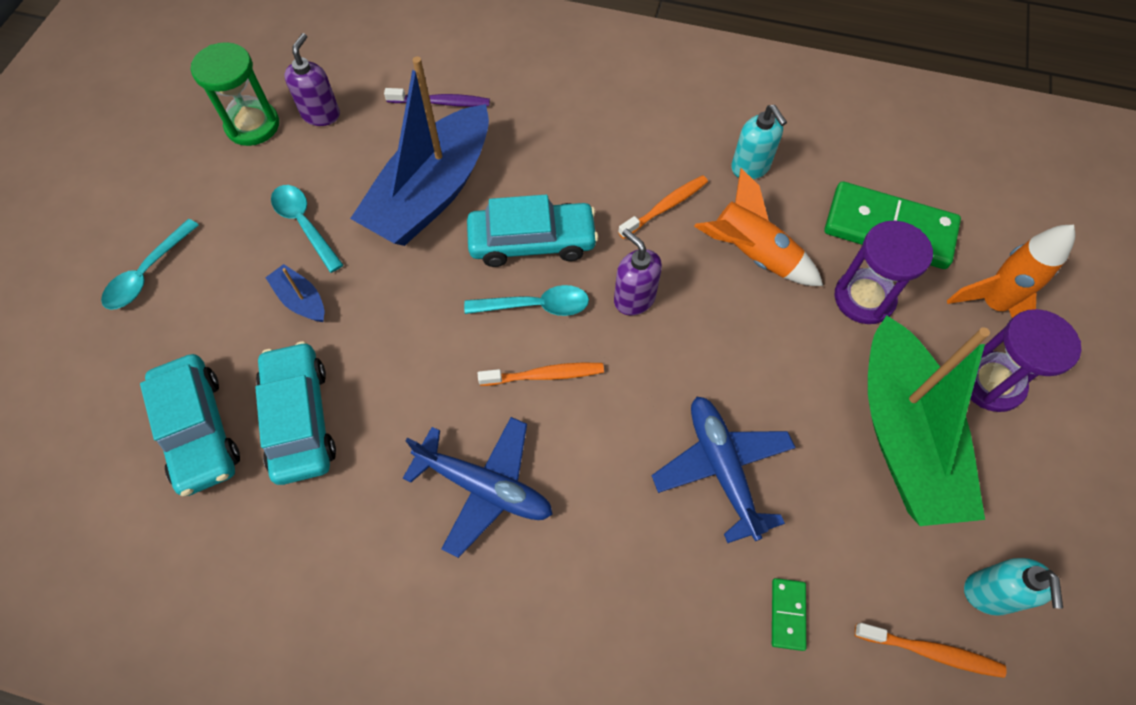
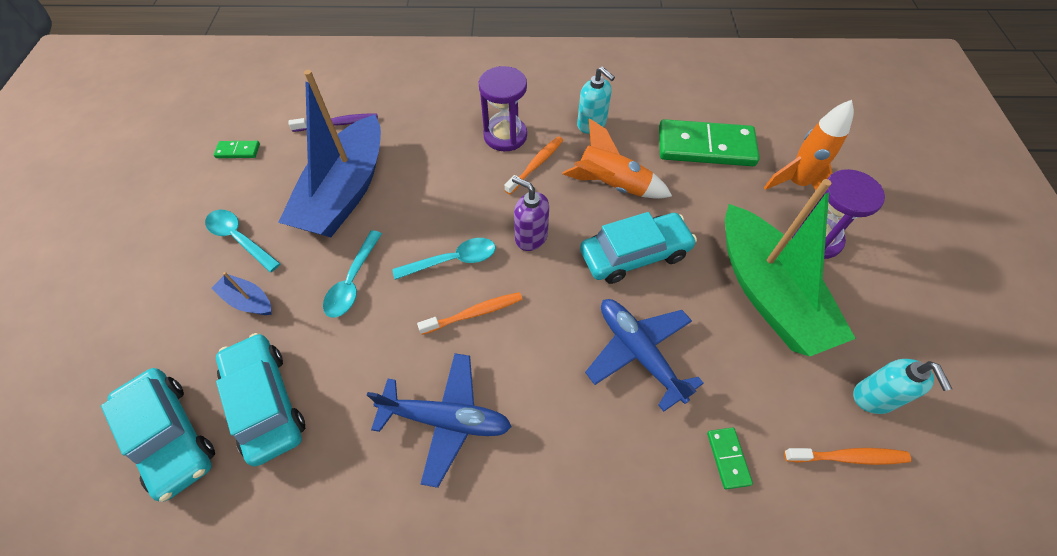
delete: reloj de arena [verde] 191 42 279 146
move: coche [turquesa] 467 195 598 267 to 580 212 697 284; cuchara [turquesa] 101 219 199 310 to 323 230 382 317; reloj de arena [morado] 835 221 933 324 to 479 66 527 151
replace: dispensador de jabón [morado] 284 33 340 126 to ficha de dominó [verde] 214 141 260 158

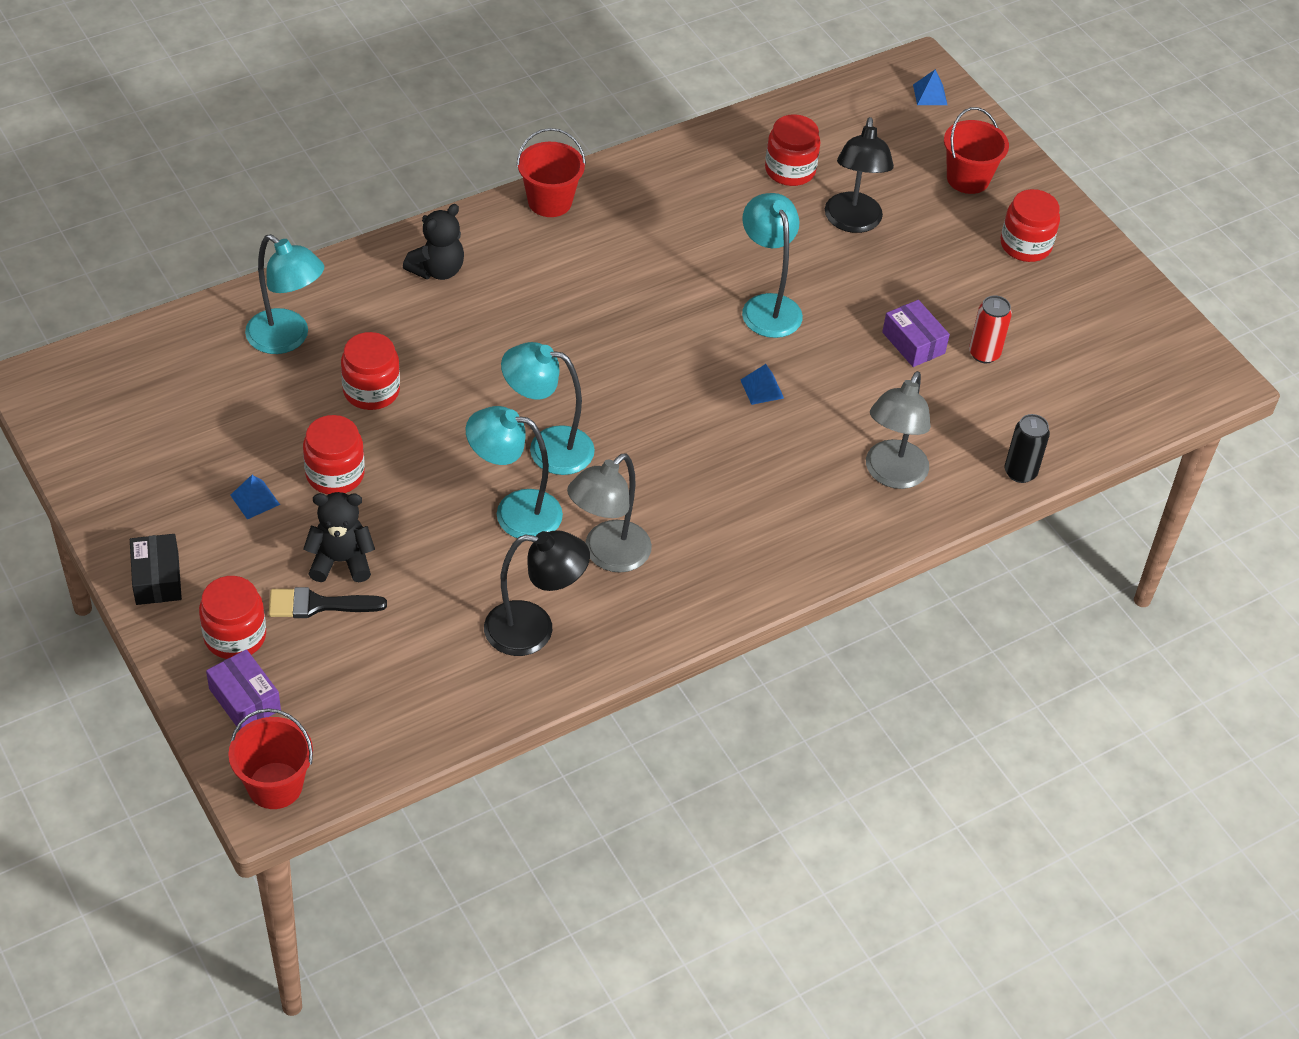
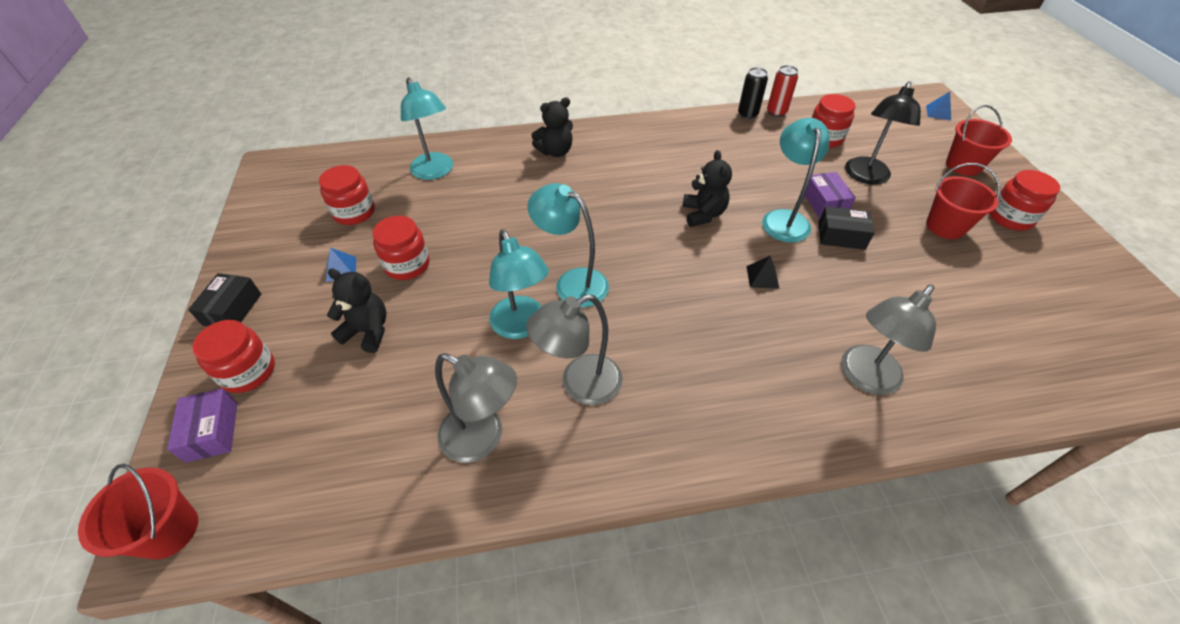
delete: pincel [negro] 269 587 387 618
insert: osito [negro] 683 150 732 227; caja [negro] 818 206 875 250
move: balde [rojo] 516 128 586 217 to 926 163 1000 239; lata [rojo] 969 295 1012 363 to 767 65 798 117; caja [morado] 882 300 950 367 to 805 172 856 218; tarro [rojo] 341 332 400 410 to 319 165 375 225; lata [negro] 1005 414 1050 483 to 738 67 768 119
recolor: pirámide [azul] 741 364 784 405 to pirámide [negro] 746 255 780 289; lámpara [negro] 484 530 590 656 to lámpara [gris] 435 353 517 463
rotate: lámpara [turquesa] 466 406 563 538 = 489 229 549 339 150 degrees counterclockwise

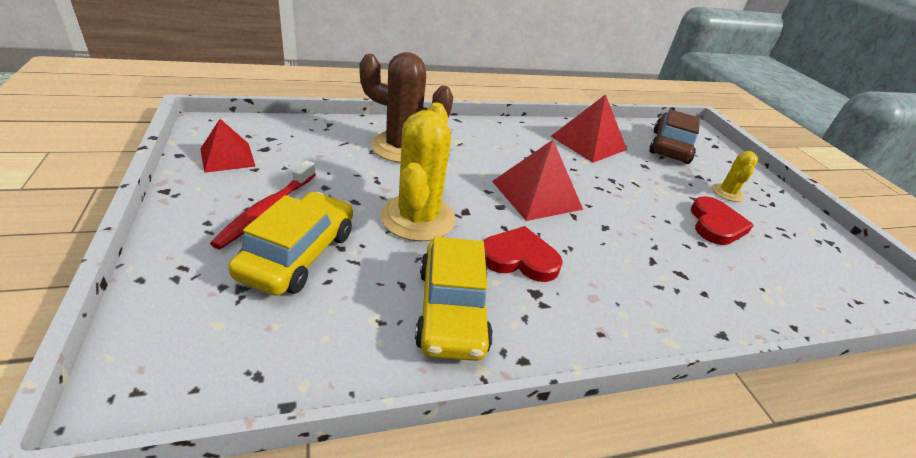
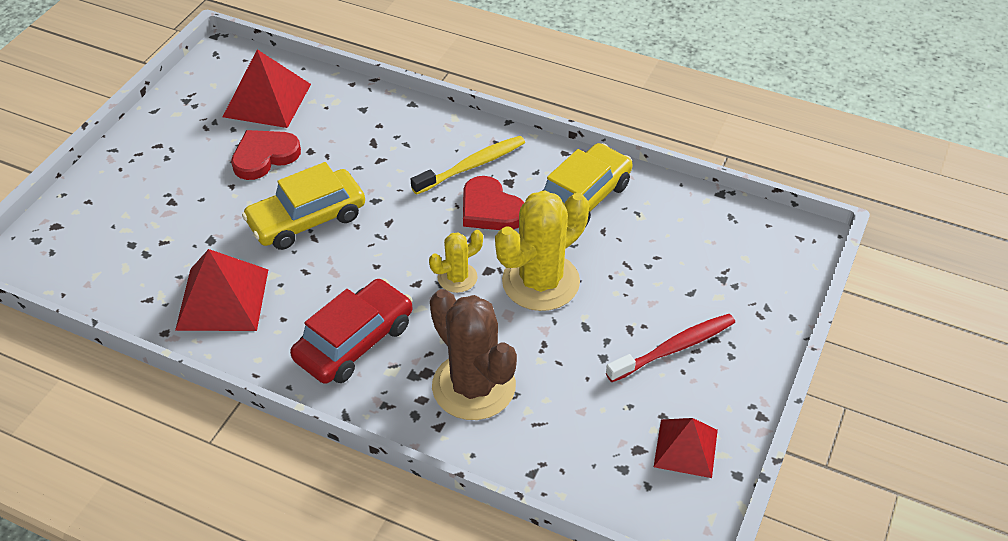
delete: coche [marrón] 649 109 700 164
insert: cepillo de dientes [amarillo] 411 136 525 195; coche [rojo] 290 279 412 384
move: pirámide [rojo] 492 140 583 221 to 223 49 311 128; cactus [amarillo] 712 151 758 202 to 429 230 483 293; coche [amarillo] 228 192 353 296 to 242 162 365 250

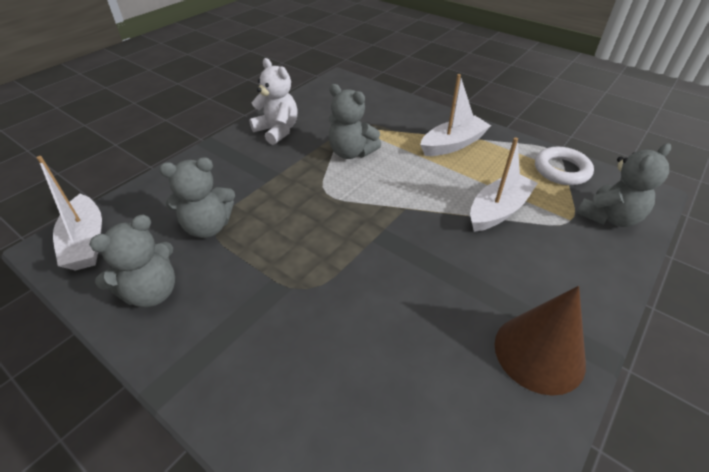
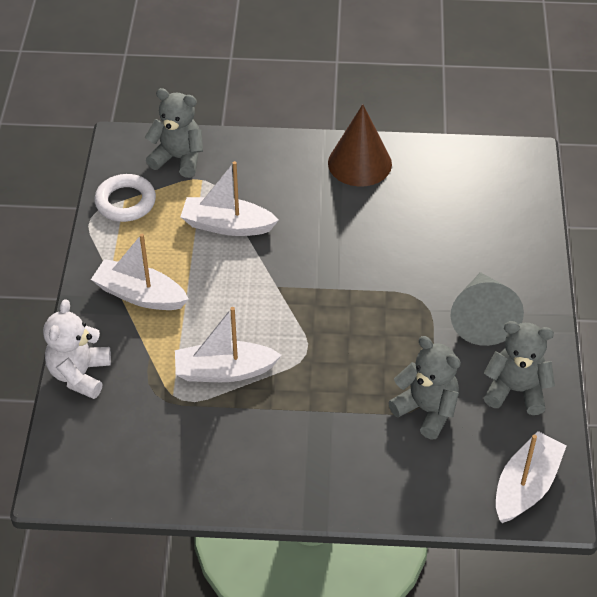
insert: cono [gris] 450 272 524 346
move: osito [blanco] 249 58 298 145 to 43 299 111 399
replace: osito [gris] 329 84 381 159 to barco [blanco] 175 307 282 382

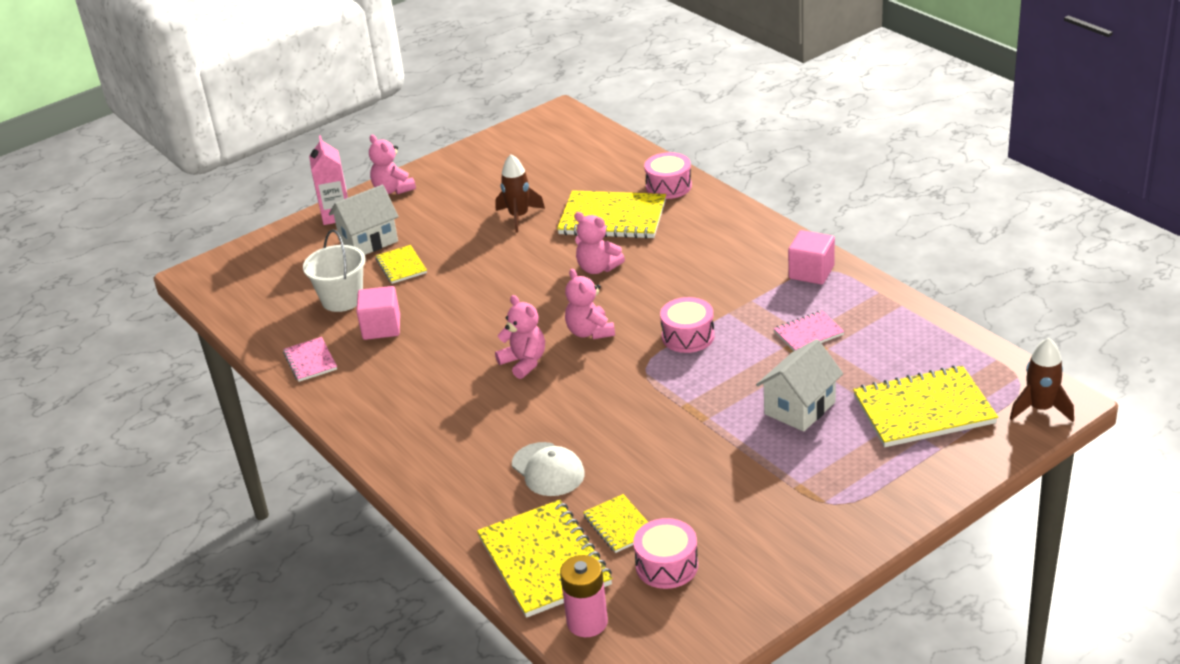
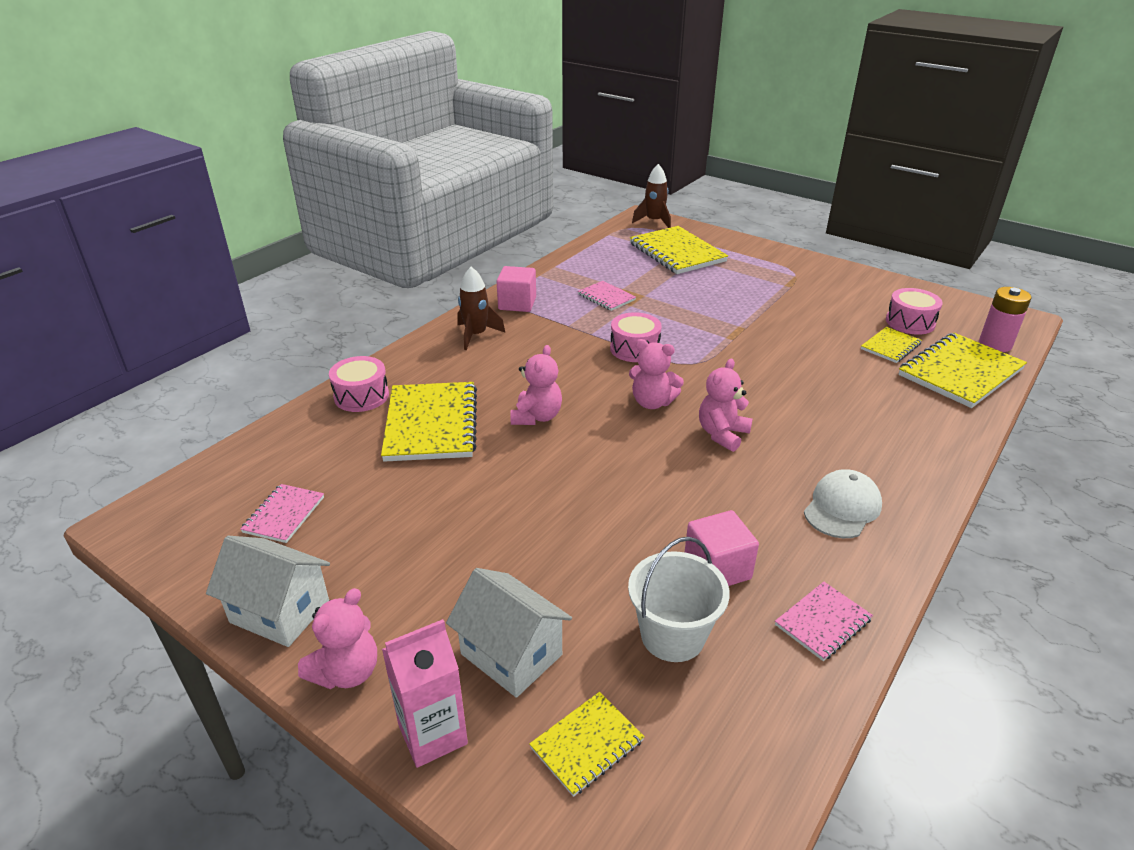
insert: cuaderno [rosa] 240 484 324 543
move: cohete [marrón] 495 154 545 233 to 458 267 505 350; cuaderno [amarillo] 376 245 427 284 to 529 692 645 797; casa [blanco] 756 339 843 432 to 206 536 330 647; gorra [blanco] 512 442 585 496 to 804 469 882 538
rotate: osito [rosa] 565 269 615 339 = 629 339 684 409 60 degrees clockwise

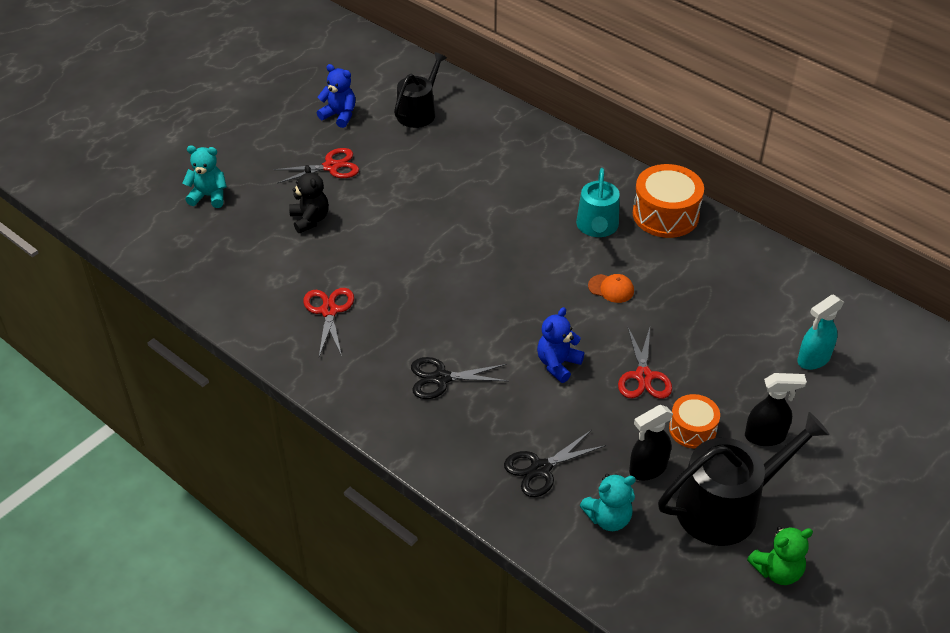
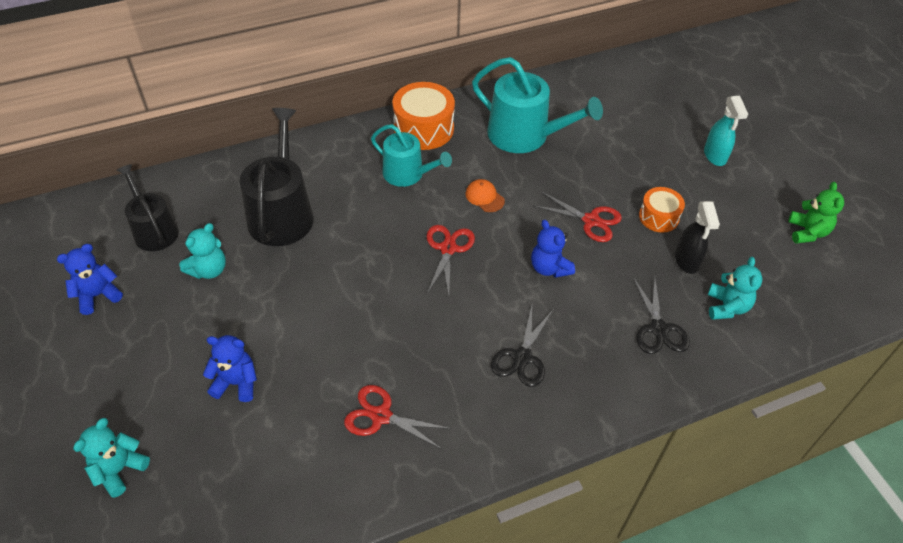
delete: pulverizador [negro] 745 373 807 446
insert: regadera [turquesa] 472 57 603 153; osito [turquesa] 179 223 226 279
move: tijeras [rojo] 273 148 359 184 to 426 225 475 295; pulverizador [turquesa] 797 295 844 370 to 704 96 748 166; regadera [negro] 658 412 830 546 to 240 108 314 246
recolor: osito [negro] 289 165 329 233 to osito [azul] 203 335 257 402
rotate: gorra [naranja] 588 274 634 303 = 465 179 505 212 90 degrees counterclockwise

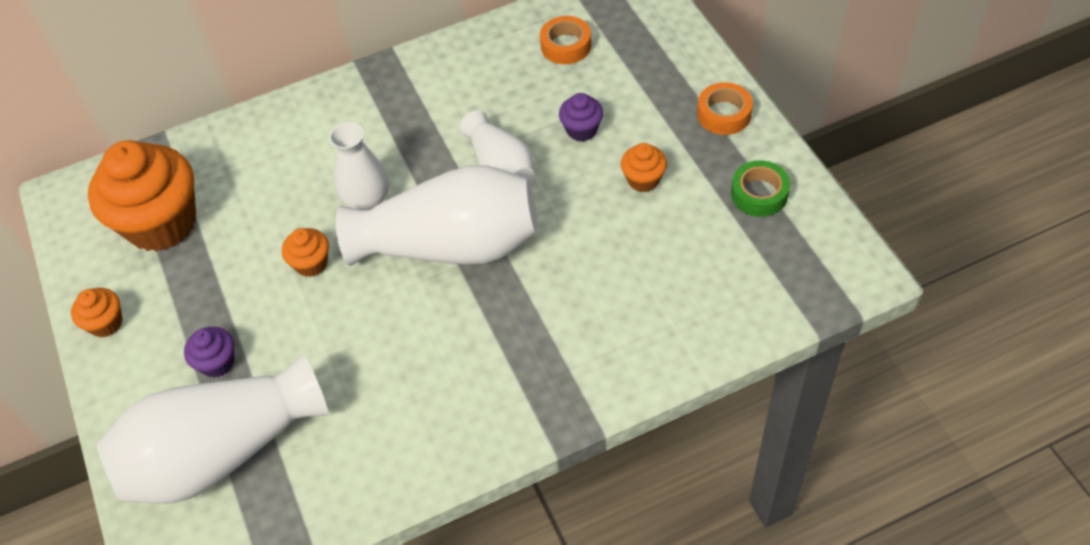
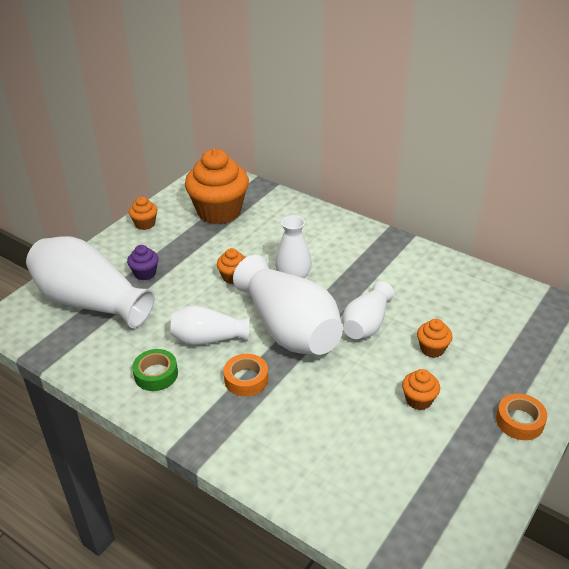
insert: florero [blanco] 170 305 250 345
move: cinta adhesiva [naranja] 540 16 591 64 to 224 354 268 396; cinta adhesiva [verde] 731 160 790 217 to 132 349 178 391
recolor: magdalena [morado] 559 93 603 141 to magdalena [naranja] 417 319 453 358

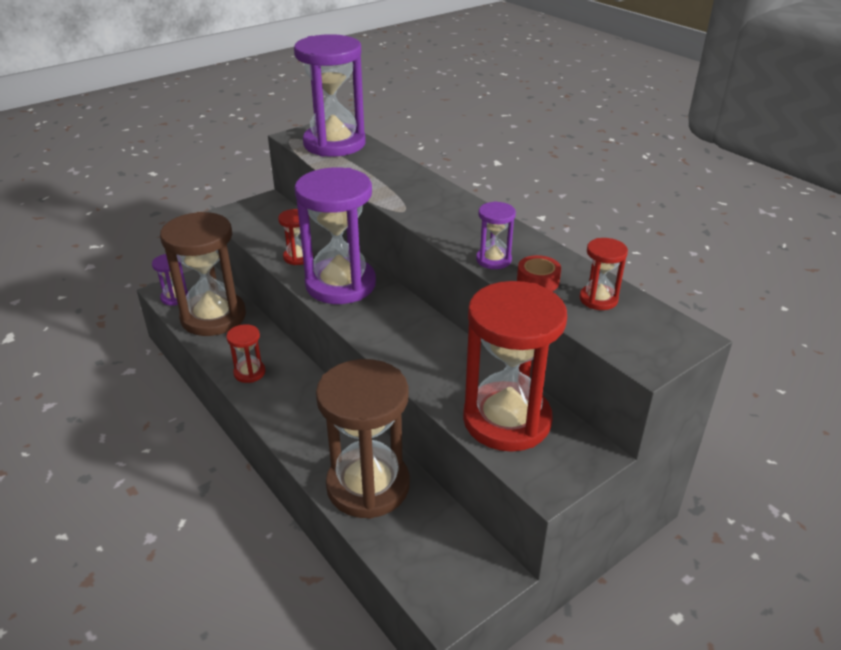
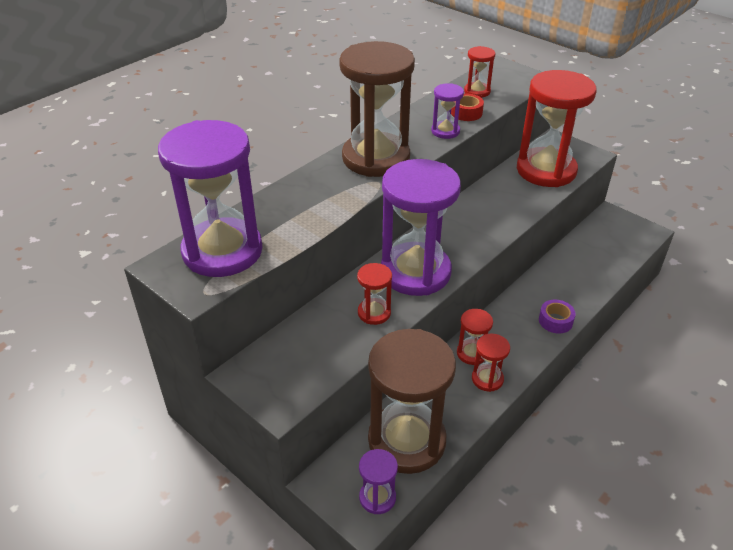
insert: cinta adhesiva [morado] 539 300 576 334; reloj de arena [rojo] 457 309 493 365
move: reloj de arena [marrón] 316 359 410 519 to 339 41 415 177

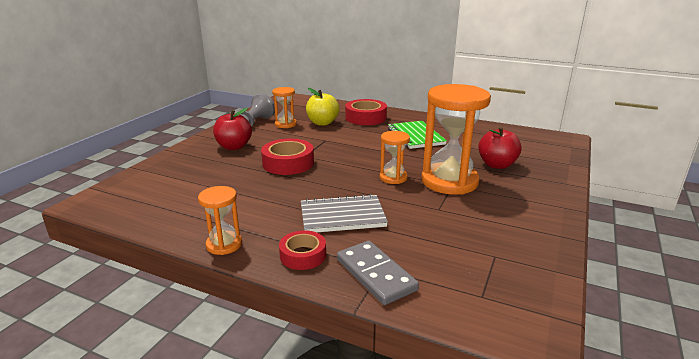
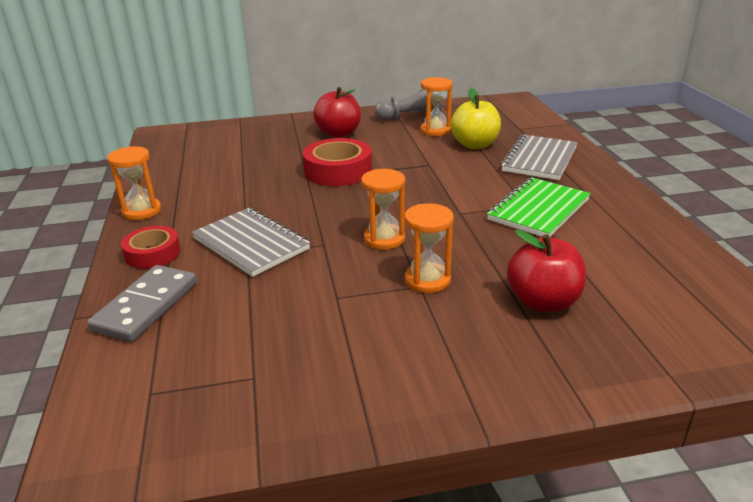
replace: cinta adhesiva [rojo] 345 99 387 125 to cuaderno [gris] 501 134 578 180
resize: reloj de arena [naranja] 422 84 491 195 = 405 203 454 293 x0.50

